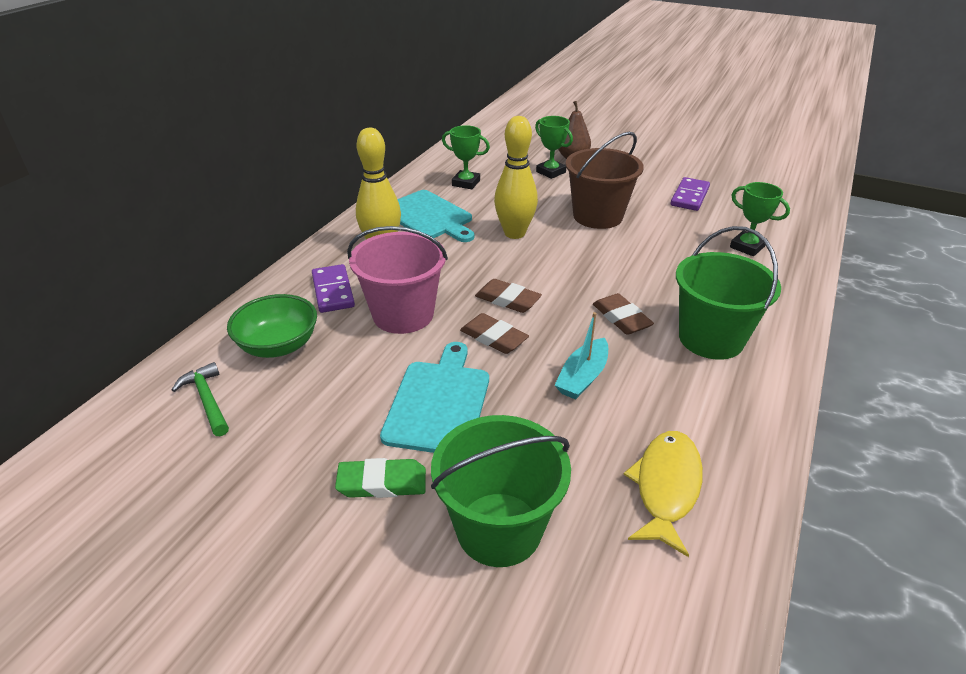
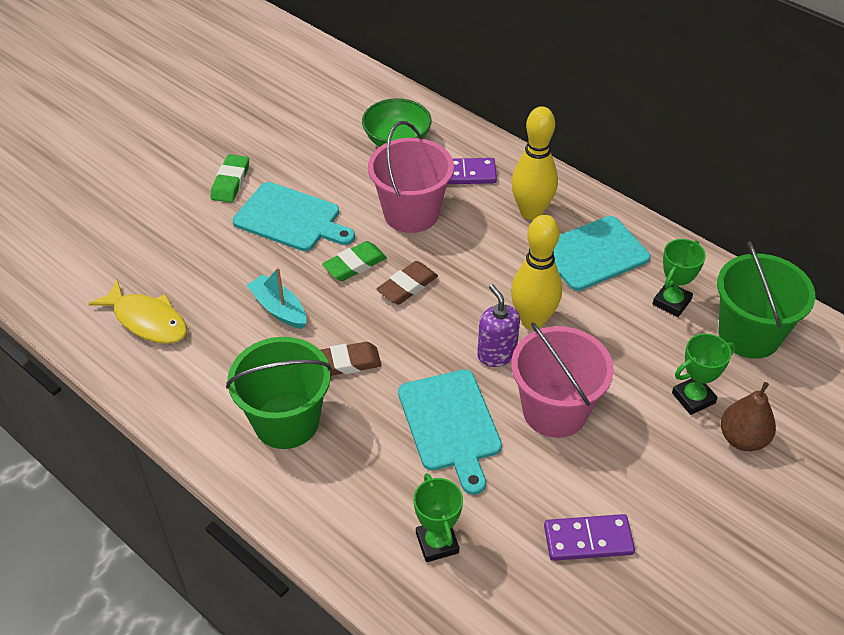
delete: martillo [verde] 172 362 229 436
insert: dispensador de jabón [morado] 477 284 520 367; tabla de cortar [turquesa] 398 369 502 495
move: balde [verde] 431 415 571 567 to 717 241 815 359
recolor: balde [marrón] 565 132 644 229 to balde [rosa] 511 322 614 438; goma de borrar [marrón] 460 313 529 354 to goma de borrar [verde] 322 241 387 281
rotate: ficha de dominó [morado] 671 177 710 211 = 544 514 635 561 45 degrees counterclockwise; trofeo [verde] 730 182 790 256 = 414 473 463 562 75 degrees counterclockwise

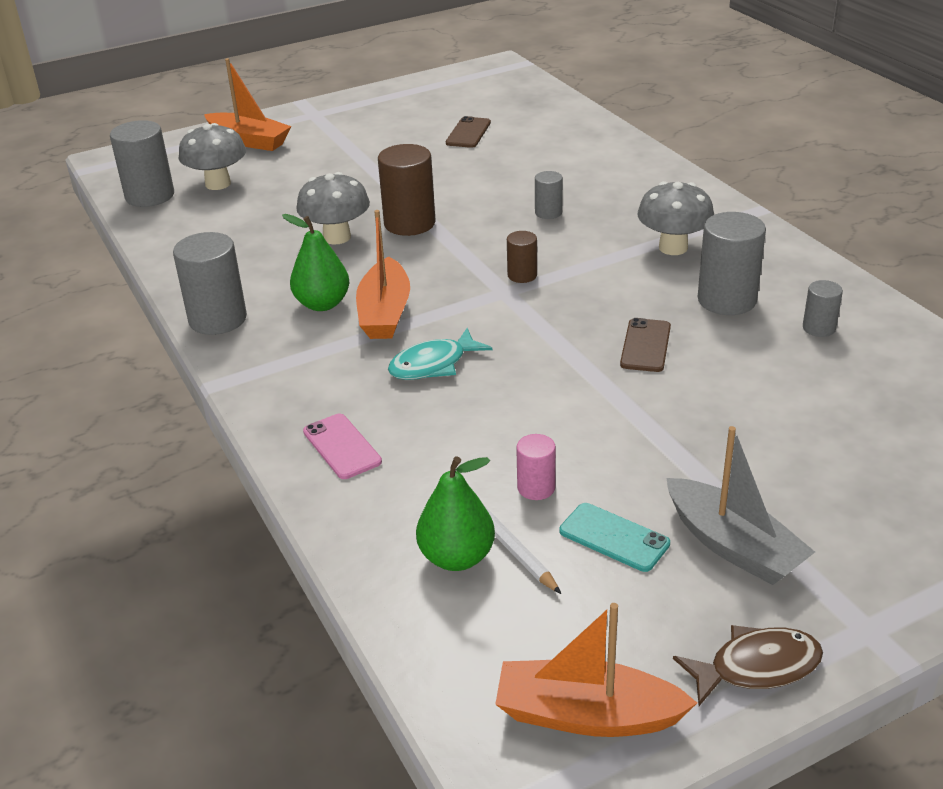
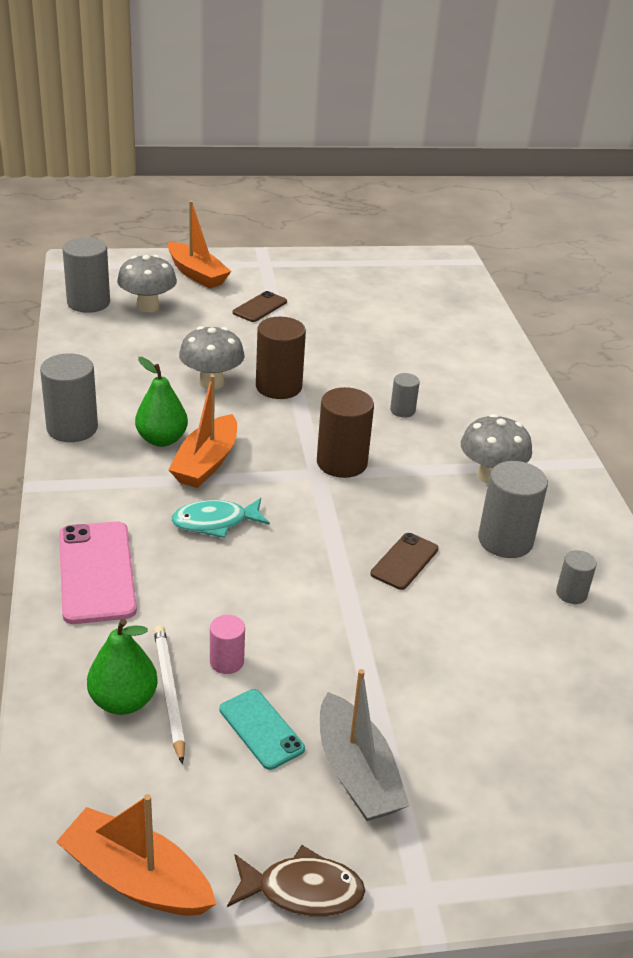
move: móvil [marrón] 446 116 491 148 to 233 291 287 322
resize: cilindro [marrón] 507 231 537 283 = 317 387 374 478 x1.88; móvil [rosa] 303 414 382 479 = 59 521 137 624 x1.71

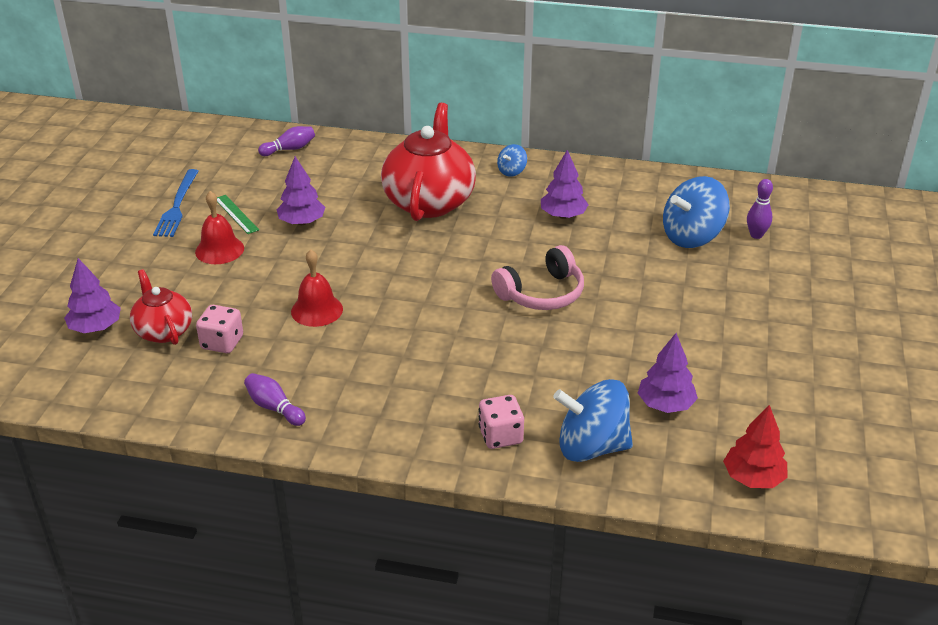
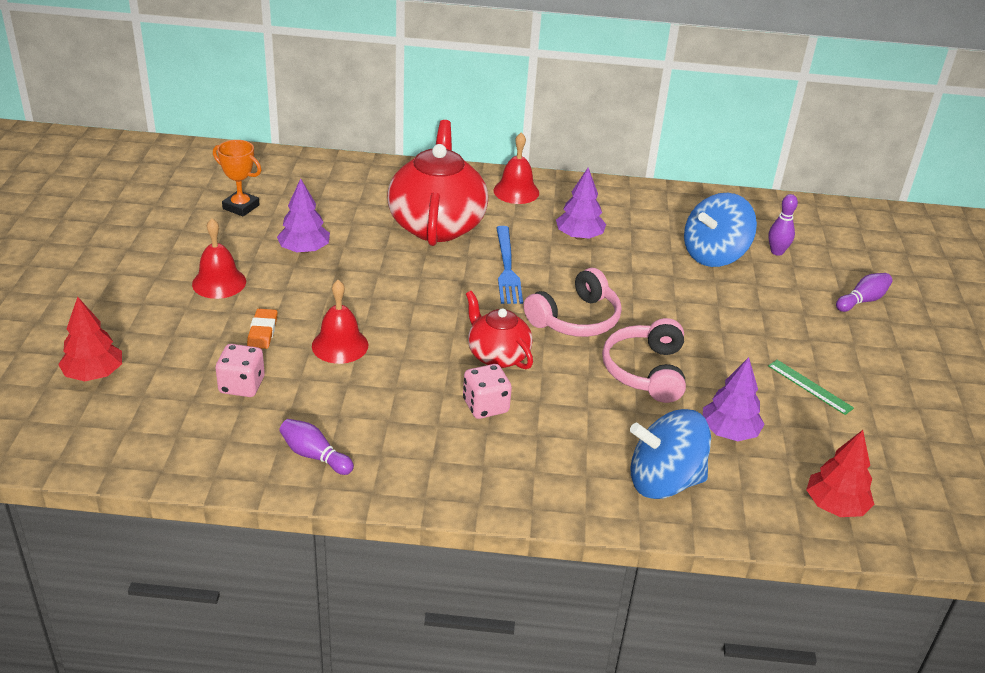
insert: trofeo [naranja] 213 140 261 217; goma de borrar [naranja] 247 309 277 349; auriculares [rosa] 602 318 686 403
move: bolo [morado] 258 126 315 156 to 836 273 892 312; tenedor [azul] 153 169 199 237 to 496 226 523 304; regla [verde] 217 195 259 234 to 768 360 854 415; tetera [rojo] 130 269 192 345 to 466 291 533 369; dado [rosa] 479 395 524 449 to 463 364 512 419
replace: peonza [azul] 497 144 527 177 to campana [rojo] 493 132 539 204
recolor: árbol [morado] 64 258 121 333 to árbol [rojo] 58 297 122 381

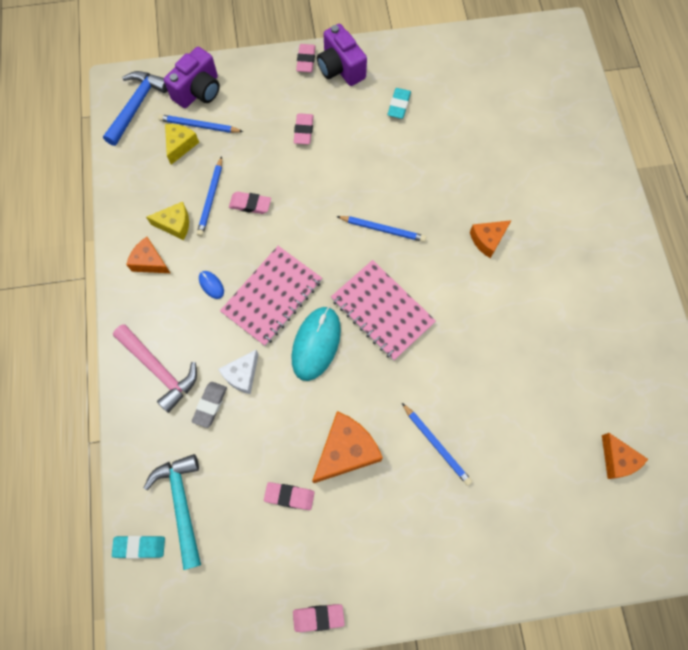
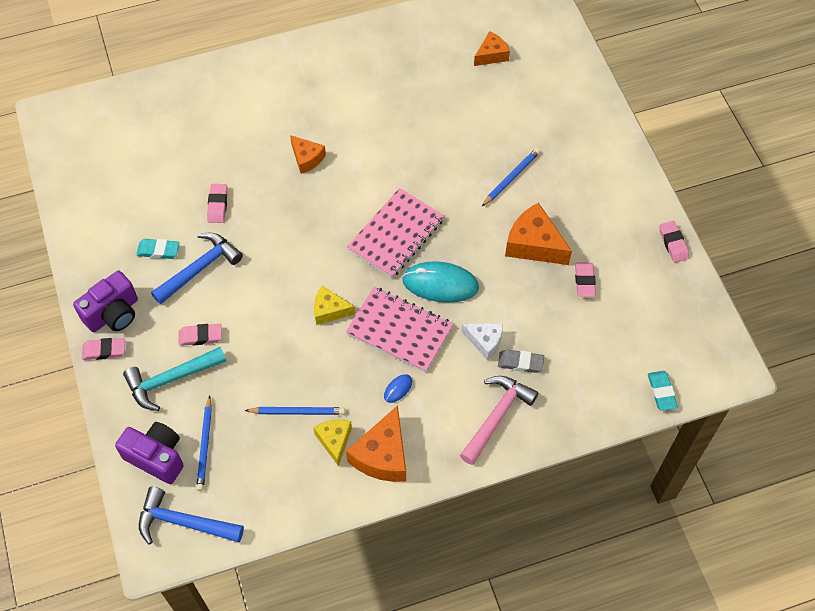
delete: lápiz [azul] 336 216 426 242
insert: martillo [azul] 151 233 243 304
move: queso [amarillo] 165 124 199 165 to 314 286 355 325; goma de borrar [rosa] 229 192 271 214 to 207 184 228 223; martillo [turquesa] 144 454 201 570 to 123 347 226 411
resize: queso [naranja] 126 237 170 273 = 346 405 406 482 x1.63

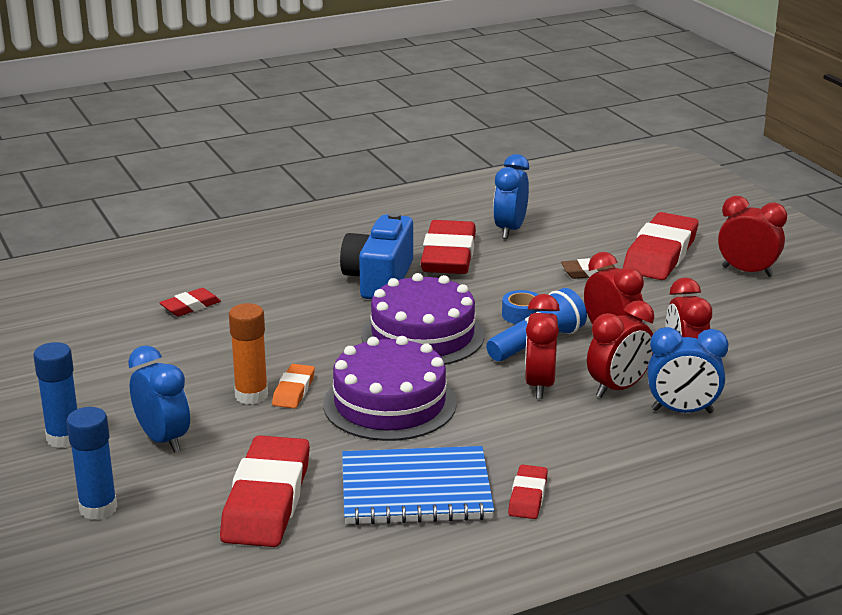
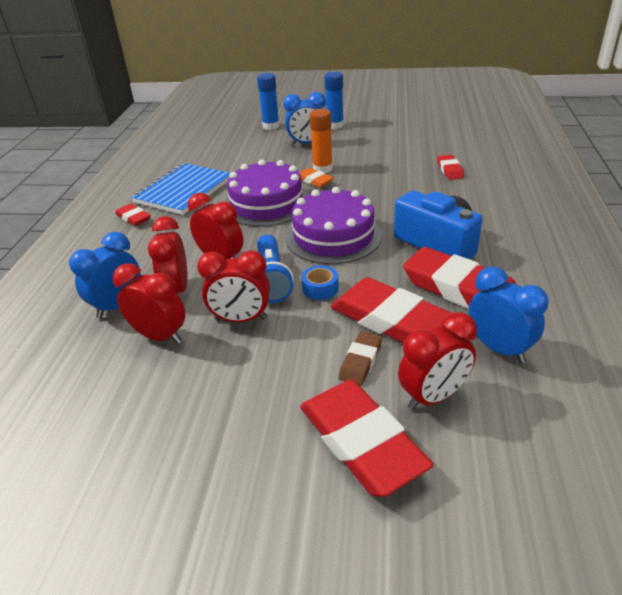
move: despertador [rojo] 718 196 787 277 to 398 312 477 410; goma de borrar [rojo] 220 435 310 547 to 330 277 451 343

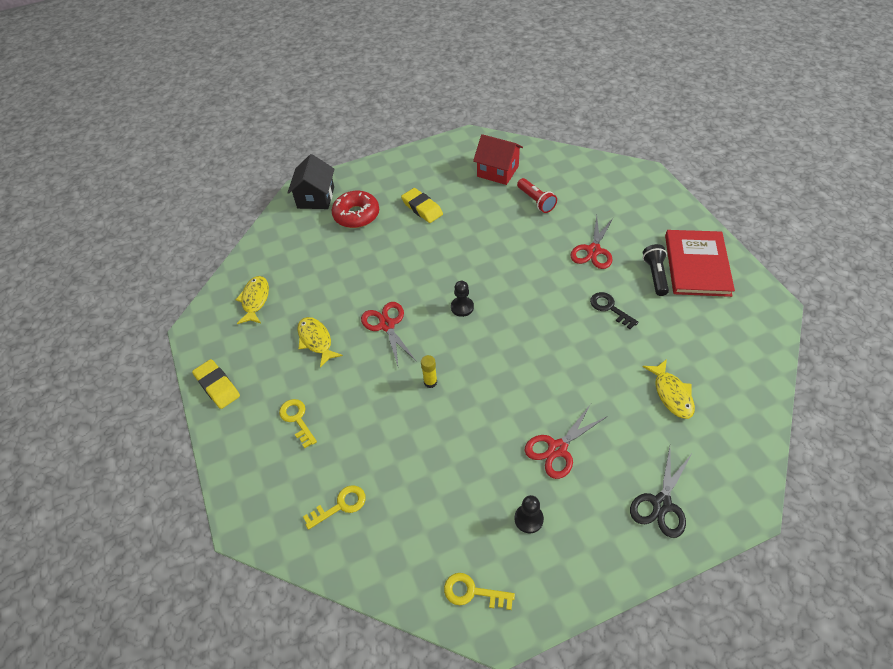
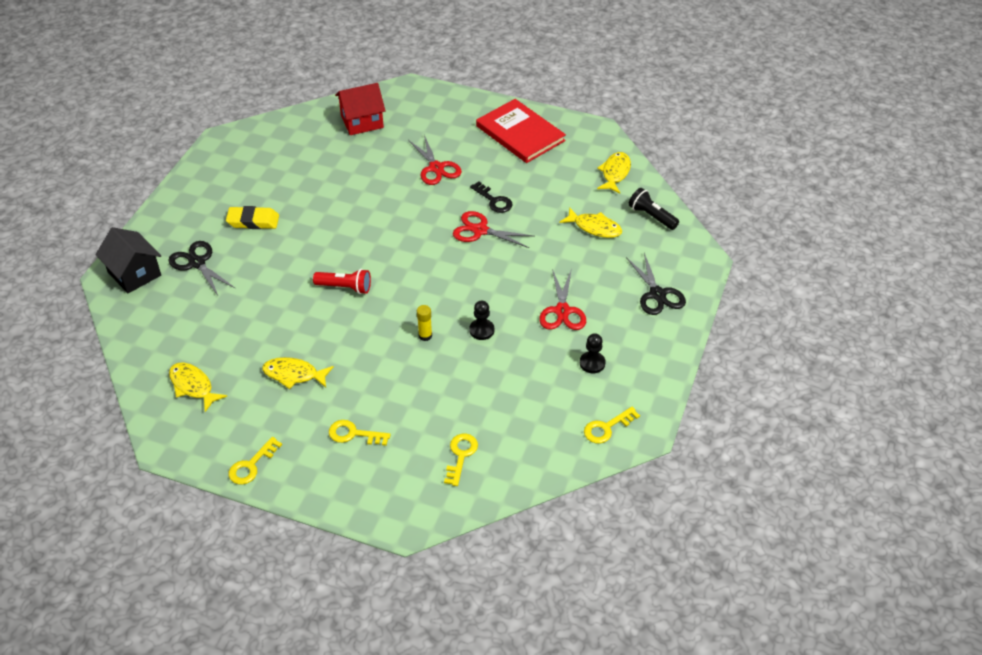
insert: pez [amarillo] 597 152 631 194
move: casa [rojo] 473 134 523 185 to 335 83 385 135; lámpara de mano [rojo] 517 178 557 213 to 313 269 371 294; lámpara de mano [negro] 643 244 669 296 to 628 188 679 230; peón [negro] 451 281 474 317 to 469 301 494 340; tijeras [rojo] 361 302 417 366 to 453 211 534 248
replace: rosquilla [rojo] 332 191 379 228 to tijeras [negro] 168 241 236 296; goma de borrar [amarillo] 192 359 240 409 to llave [amarillo] 229 437 282 485
rotate: llave [negro] 590 292 639 329 = 470 181 513 213 135 degrees counterclockwise

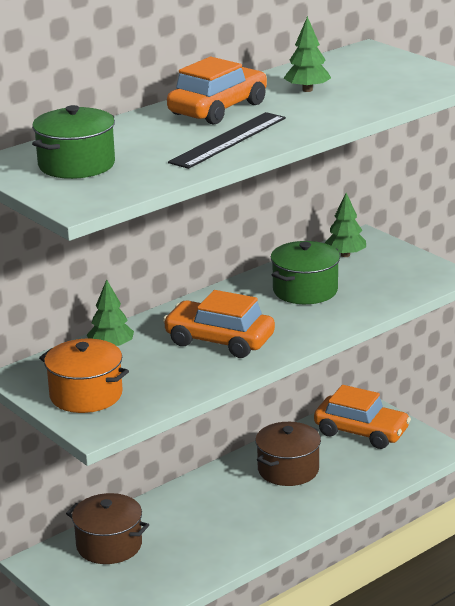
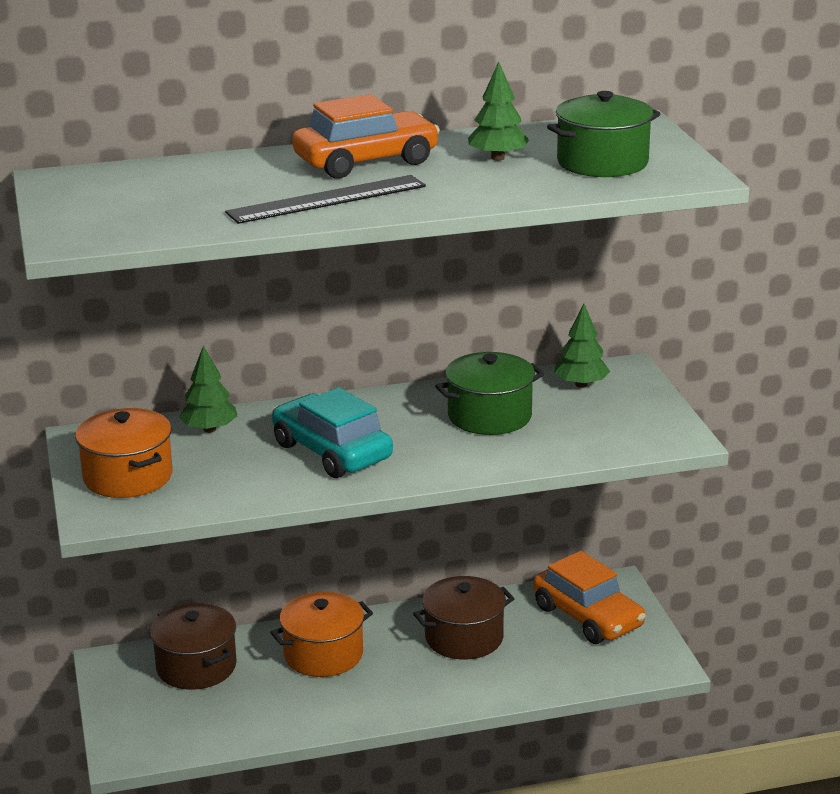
insert: olla [naranja] 270 592 373 677
move: olla [verde] 32 105 115 179 to 547 91 660 177
recolor: coche [naranja] 163 290 275 358 to coche [turquesa] 272 387 393 478

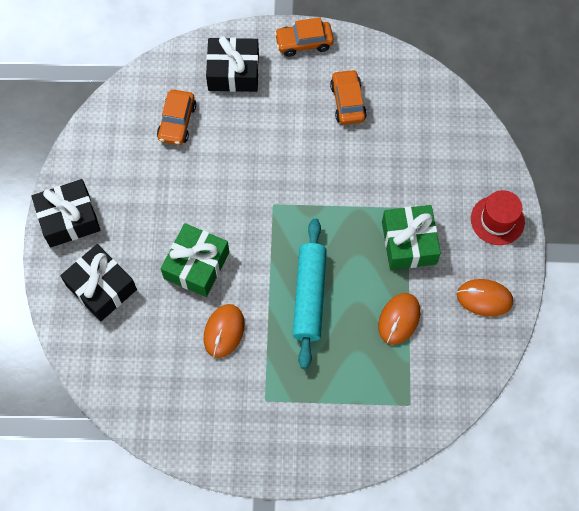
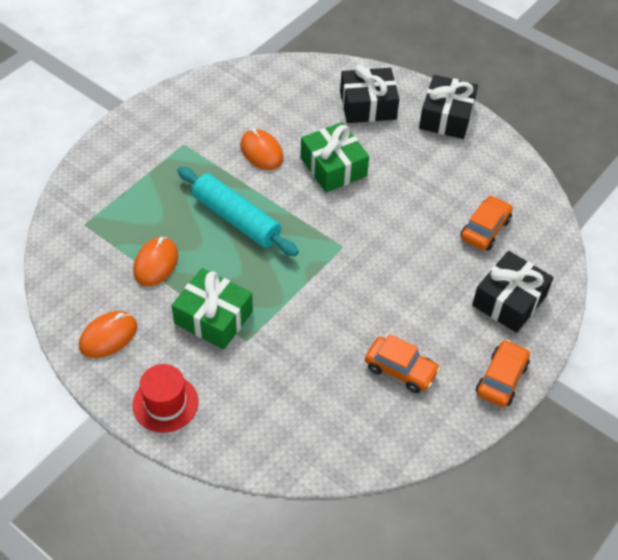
rotate: coche [naranja] 157 90 196 145 = 460 195 513 251 75 degrees clockwise; ratón [naranja] 378 293 420 345 = 133 237 178 286 45 degrees clockwise

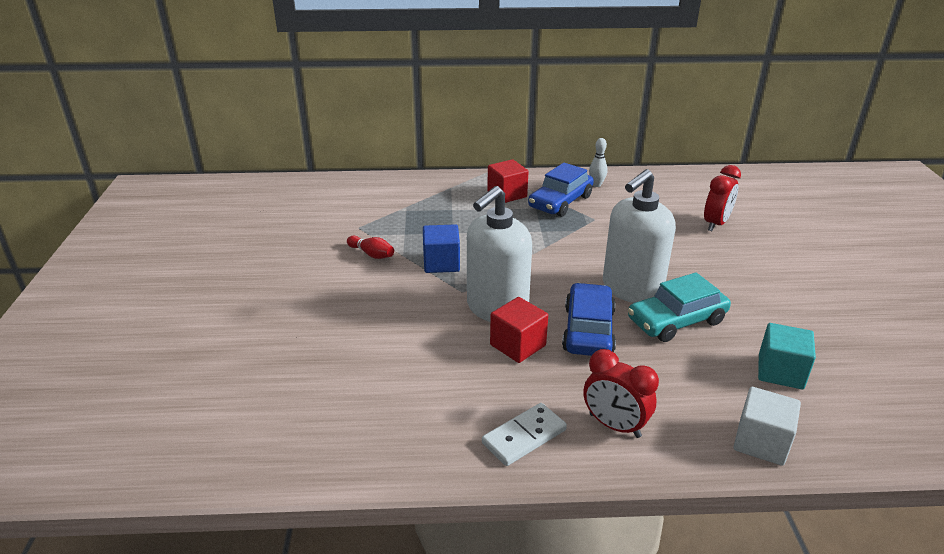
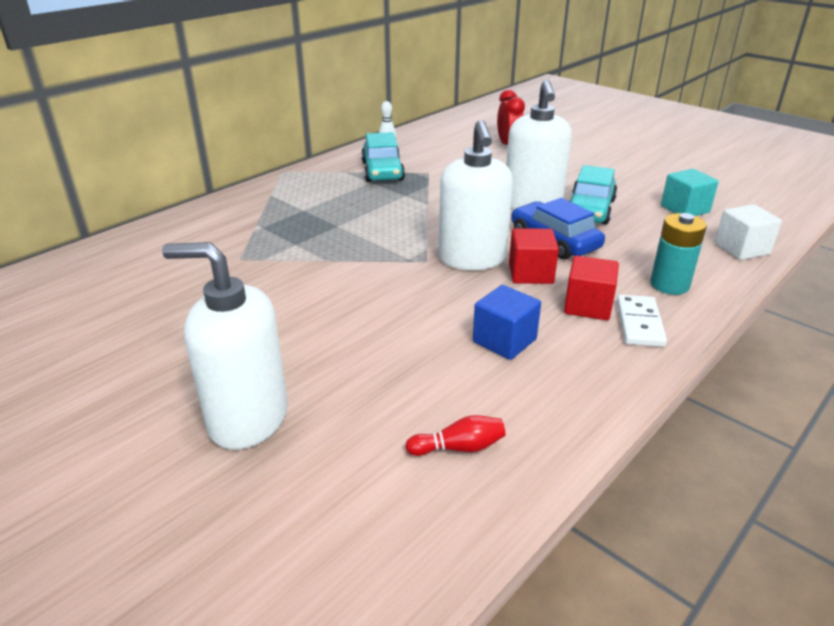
insert: dispensador de jabón [blanco] 162 242 288 450
move: cubo [rojo] 487 159 528 203 to 564 256 619 320; cubo [azul] 423 224 460 273 to 473 285 541 360; bolo [rojo] 347 236 394 259 to 405 415 506 456
replace: despertador [rojo] 583 349 659 438 to pila [turquesa] 650 213 707 295
recolor: coche [azul] 528 163 594 217 to coche [turquesa] 361 132 405 182

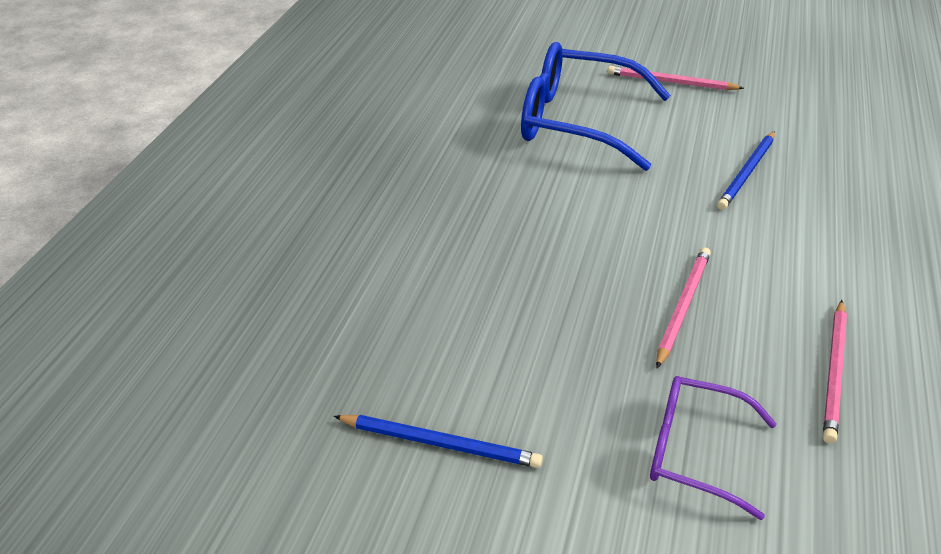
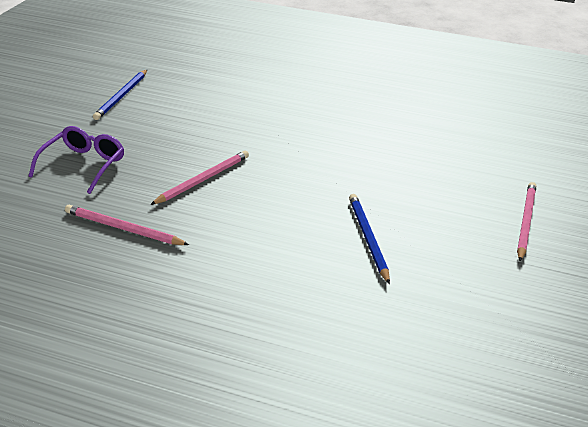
delete: gafas [azul] 521 42 671 171
rotate: lápiz [azul] 717 131 775 210 = 349 194 390 284 45 degrees clockwise; lápiz [rosa] 656 248 711 368 = 150 151 249 205 75 degrees counterclockwise

